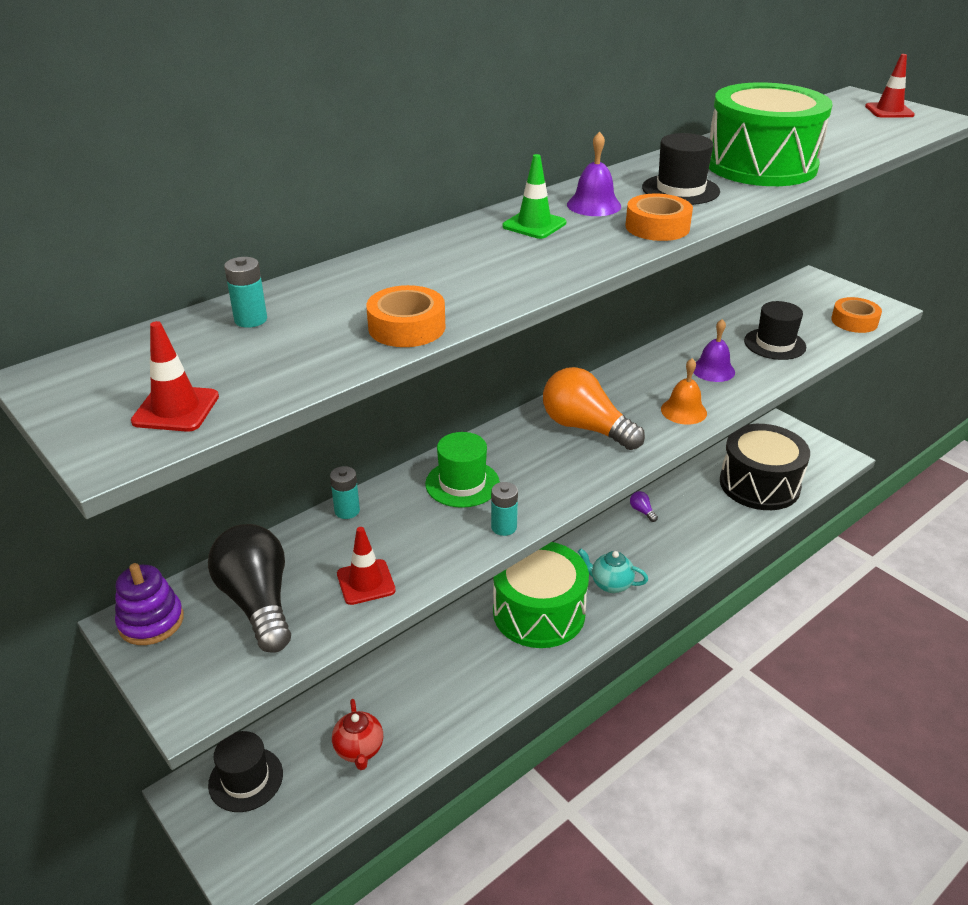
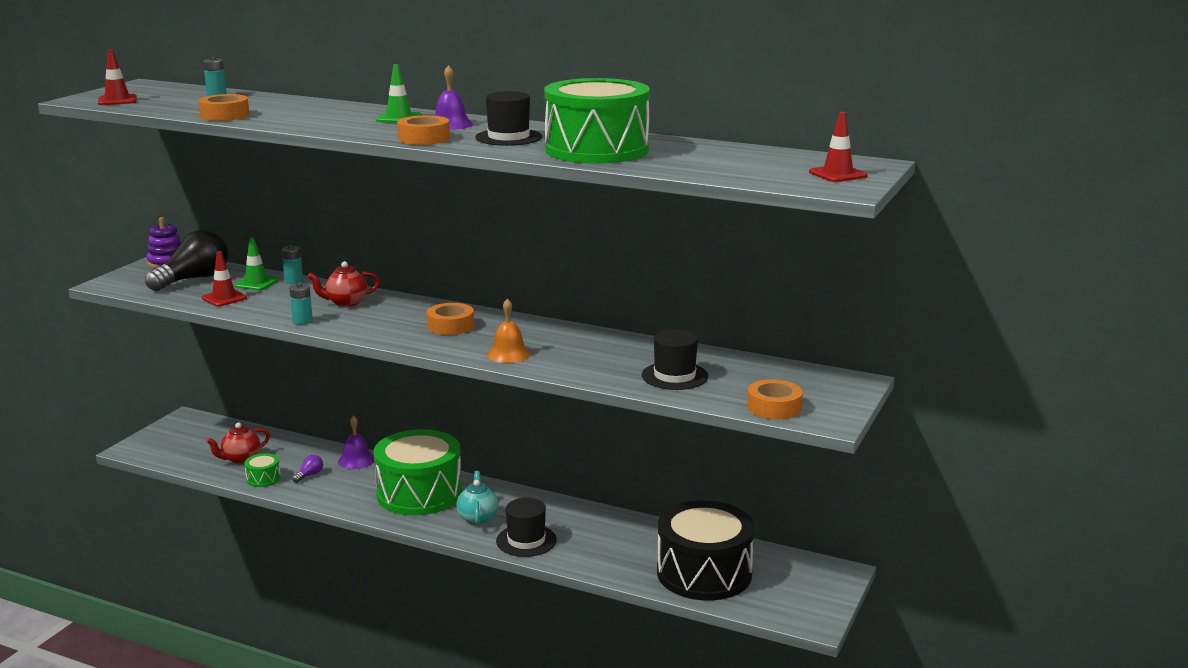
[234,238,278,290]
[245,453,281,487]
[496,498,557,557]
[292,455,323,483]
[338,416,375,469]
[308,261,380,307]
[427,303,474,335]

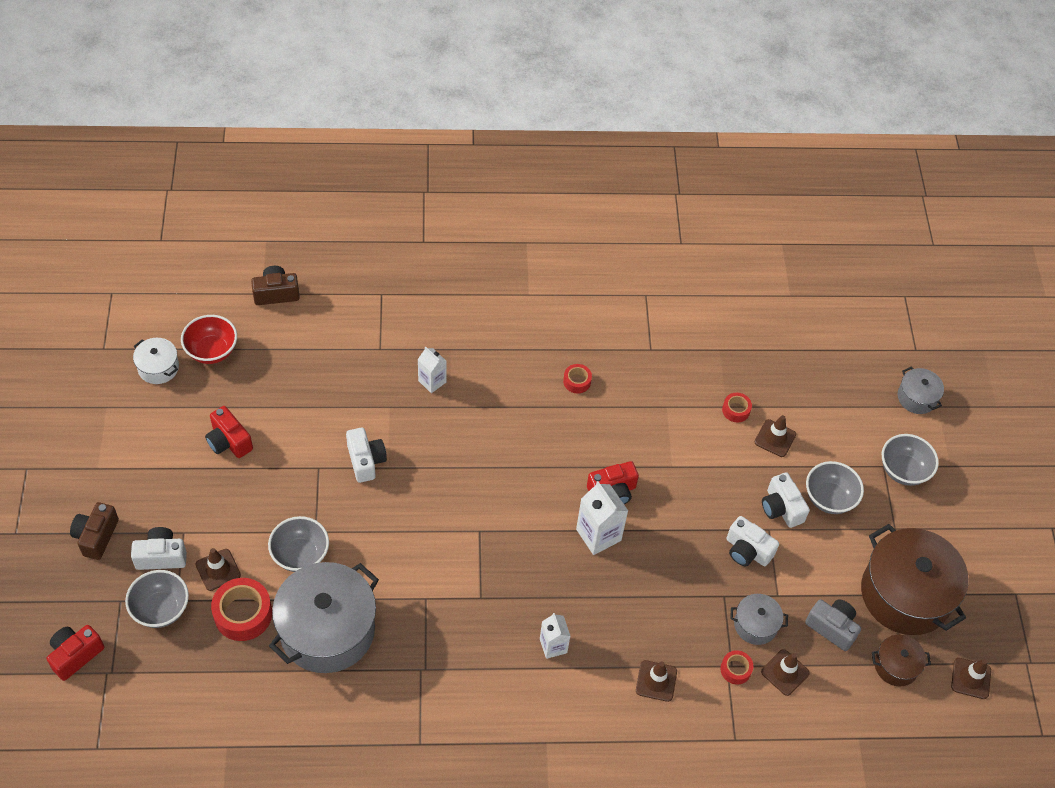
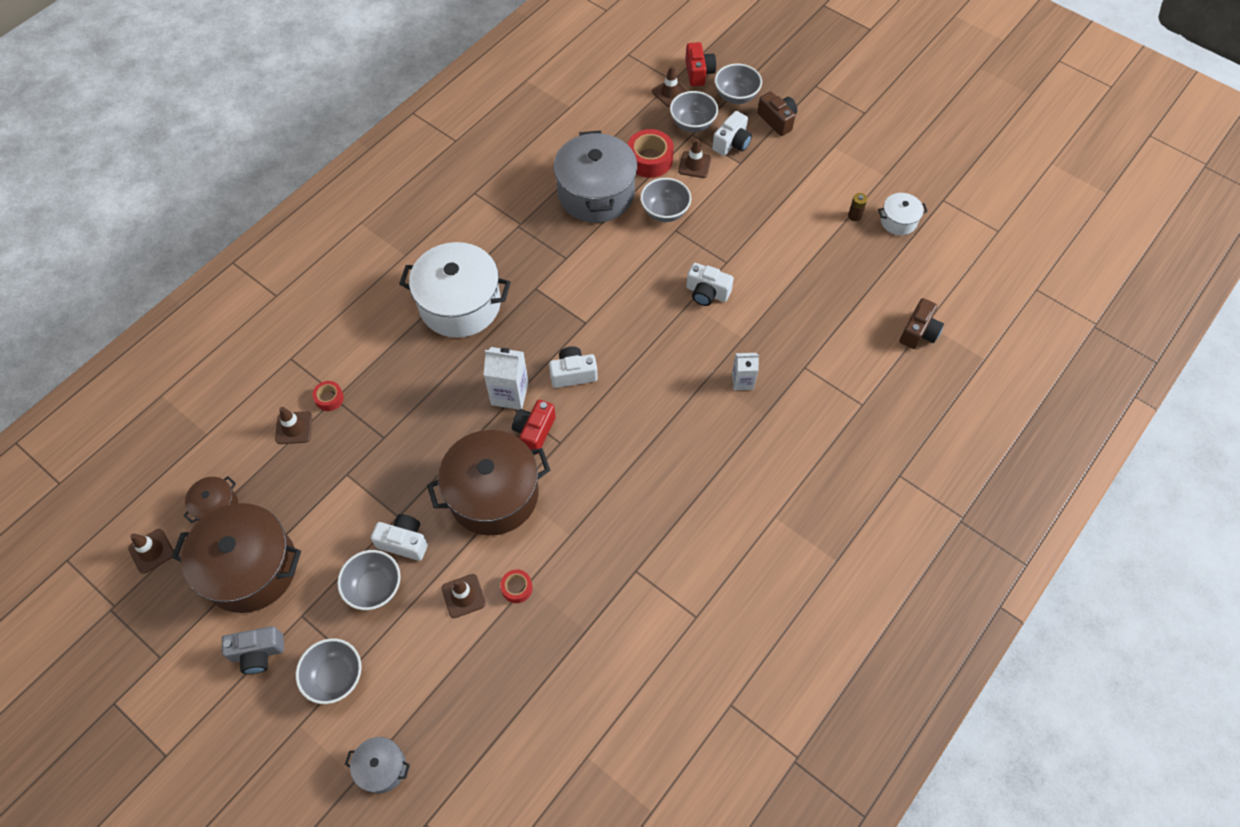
[181,315,237,364] (first image)
[205,406,253,458] (first image)
[563,364,592,394] (first image)
[730,594,788,645] (first image)
[427,430,550,535]
[715,64,762,104]
[848,193,867,221]
[652,66,687,107]
[549,346,598,388]
[222,626,284,674]
[399,242,511,338]

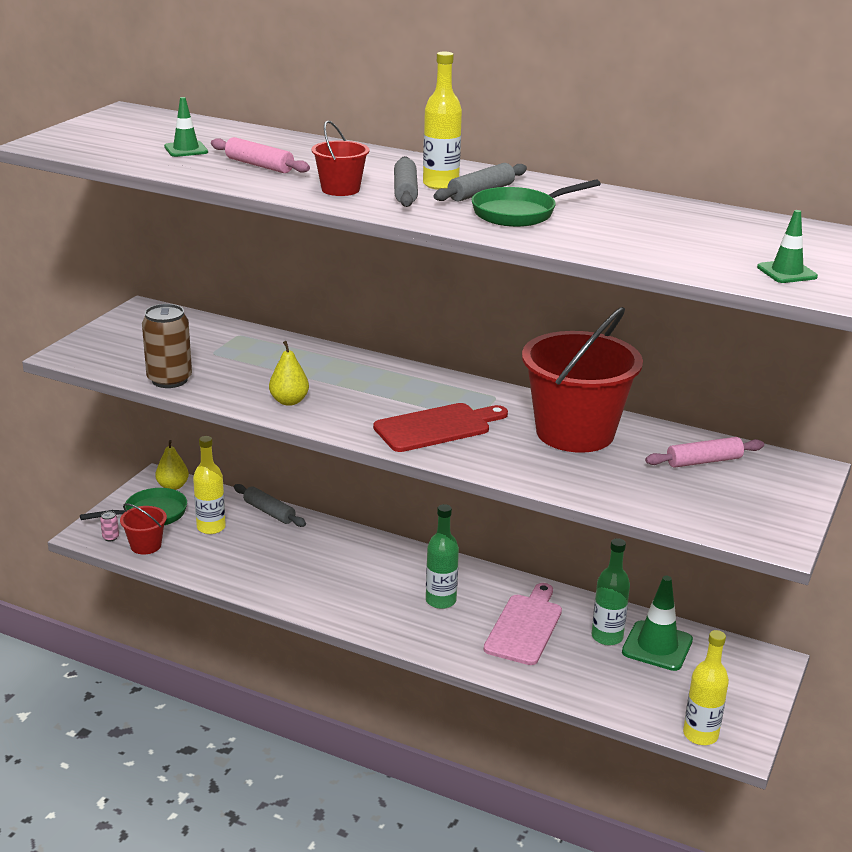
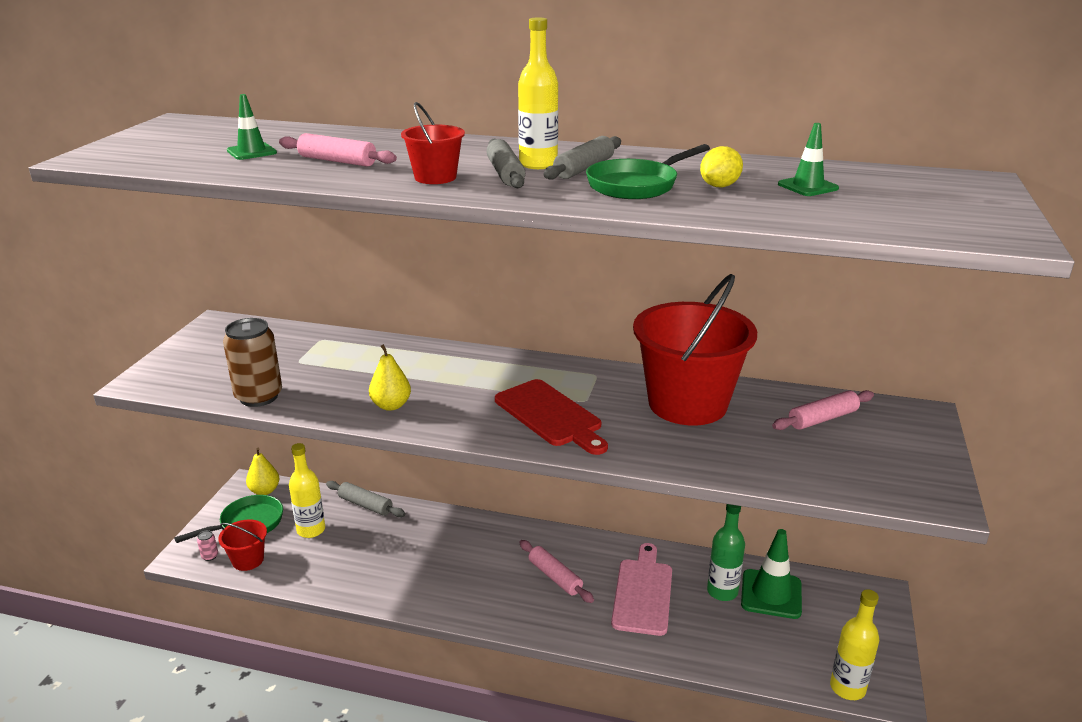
[700,146,743,187]
[778,123,839,196]
[519,540,594,603]
[495,379,608,455]

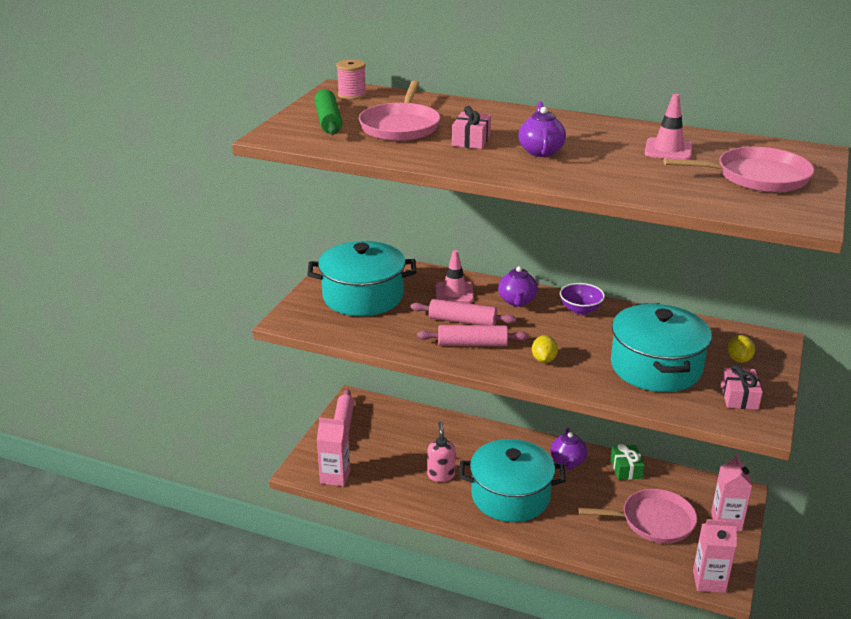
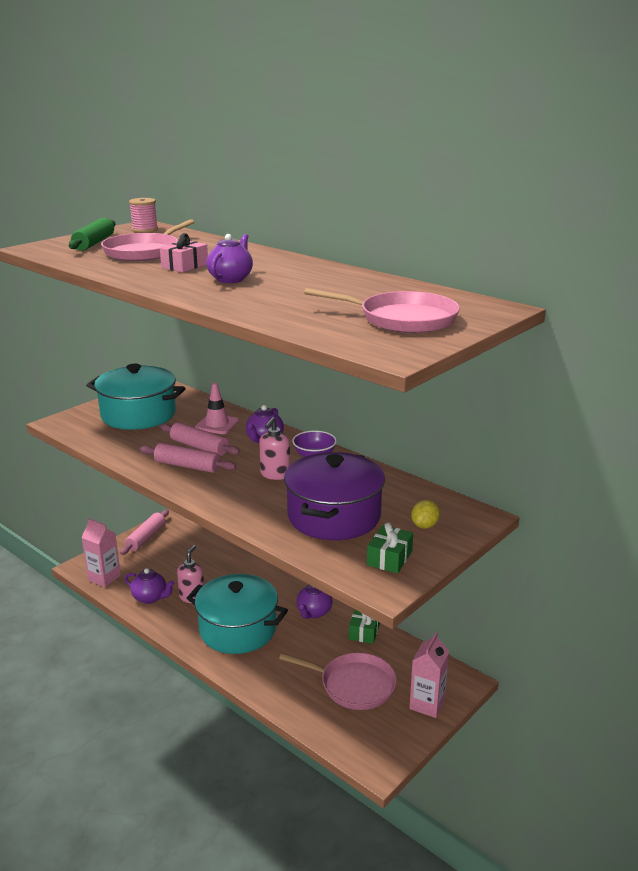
[532,335,558,363] (first image)
[645,94,692,160] (first image)
[693,519,737,593] (first image)
[125,568,175,604]
[259,417,290,480]
[284,452,385,540]
[367,523,413,574]

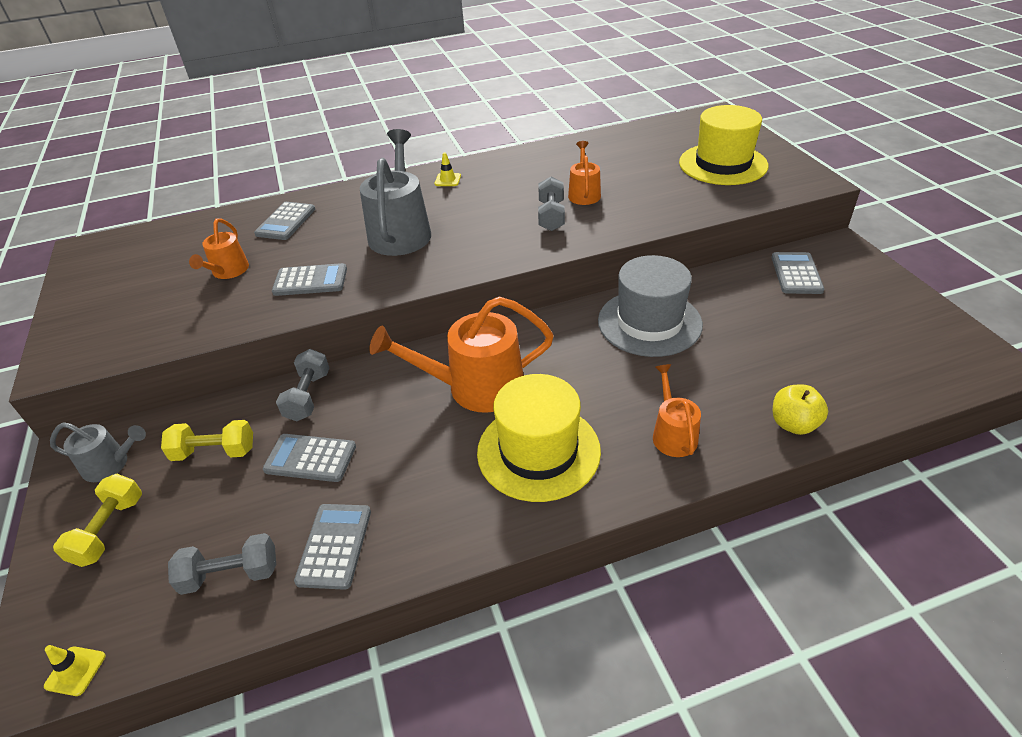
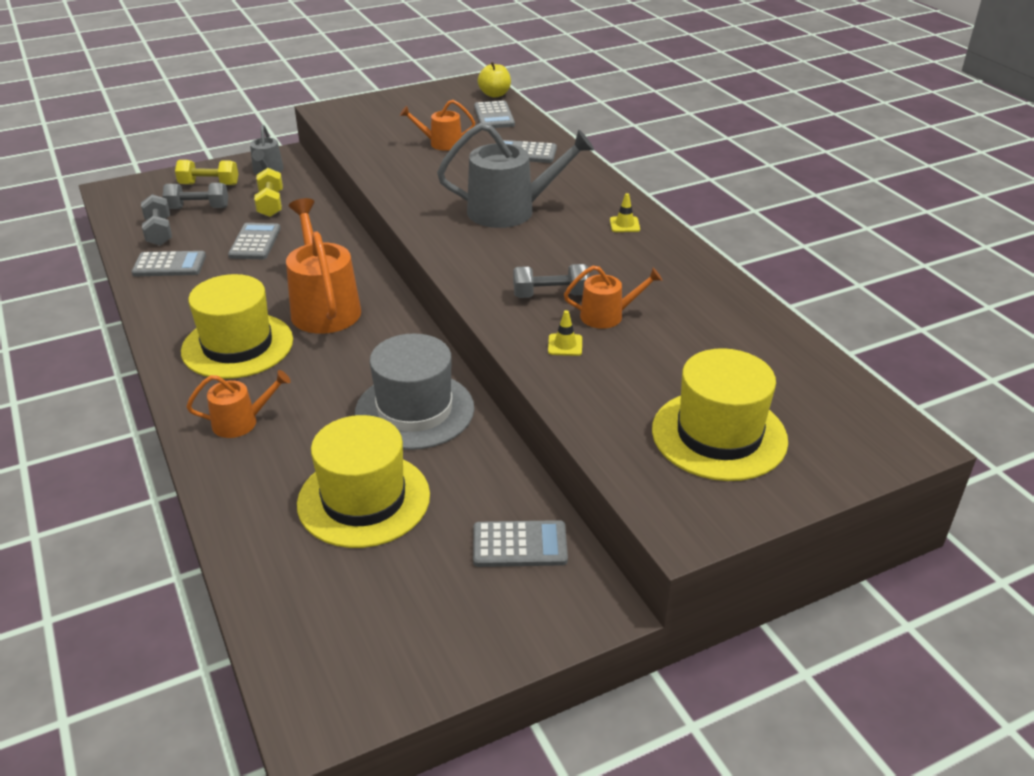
[297,415,430,548]
[548,310,582,356]
[474,101,515,128]
[162,183,228,209]
[478,62,511,97]

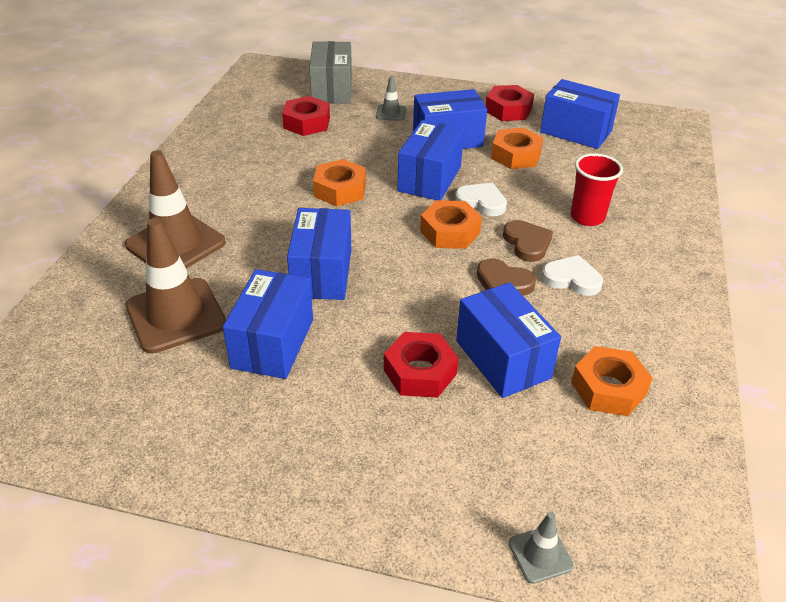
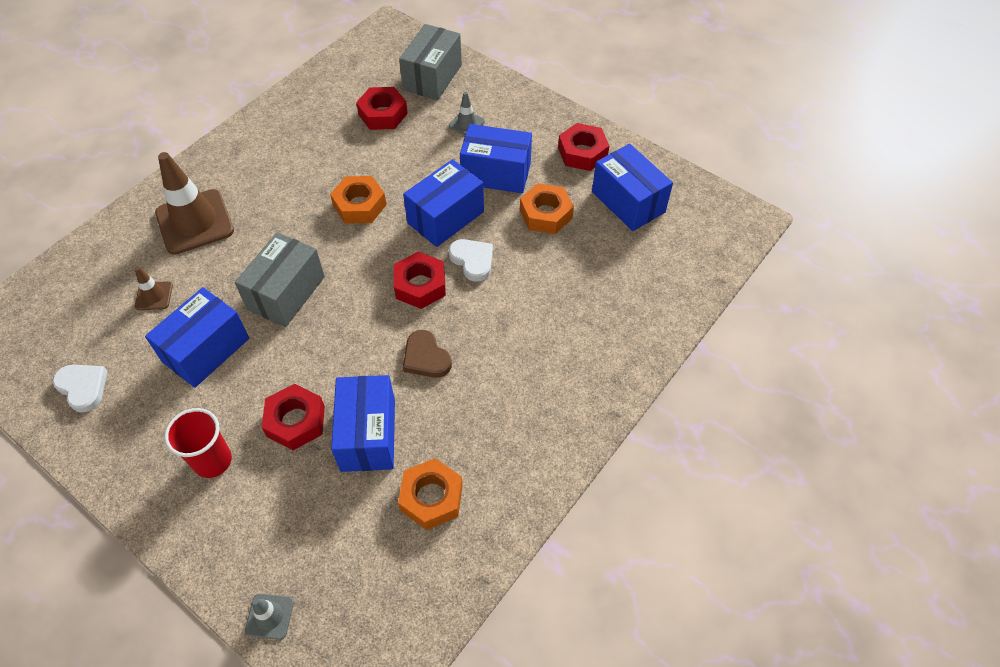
[503,220,553,262] (first image)
[52,365,107,413]
[164,408,232,478]
[235,232,325,327]
[394,252,446,309]
[135,267,173,310]

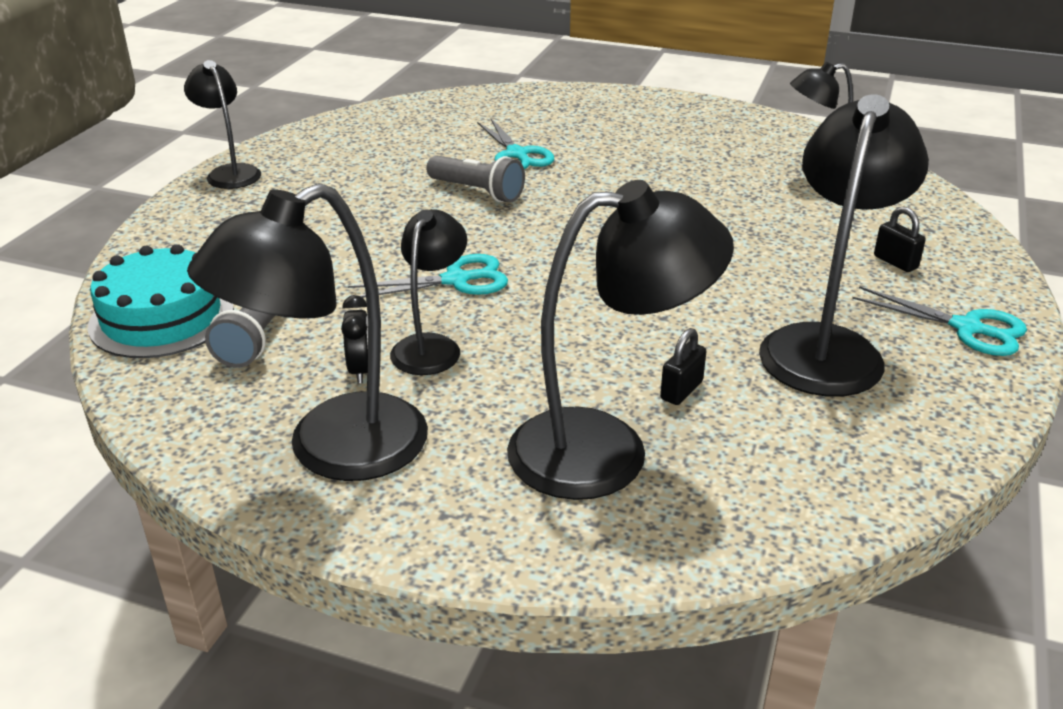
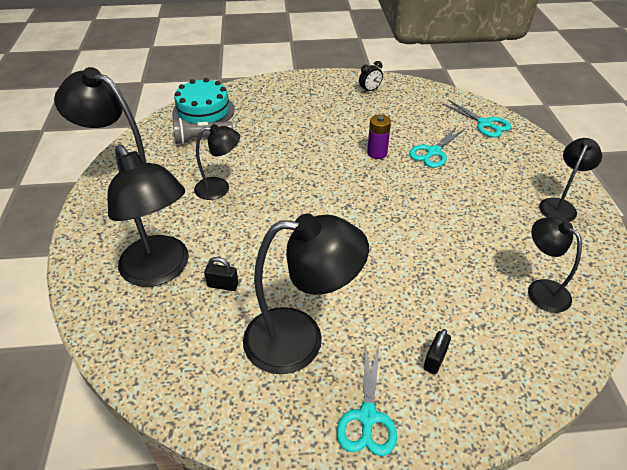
[539,138,602,222]
[359,61,383,93]
[442,100,511,137]
[367,114,391,159]

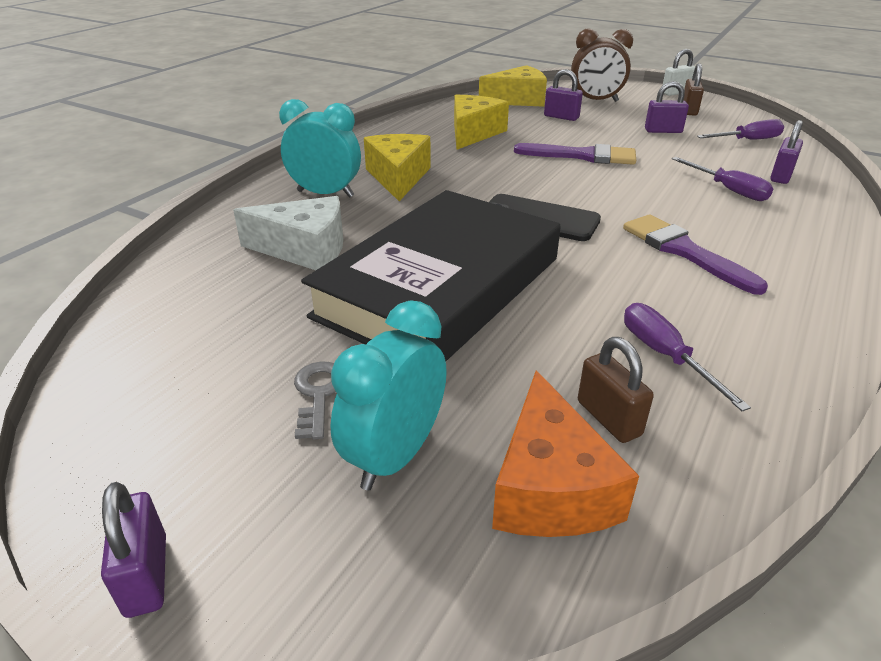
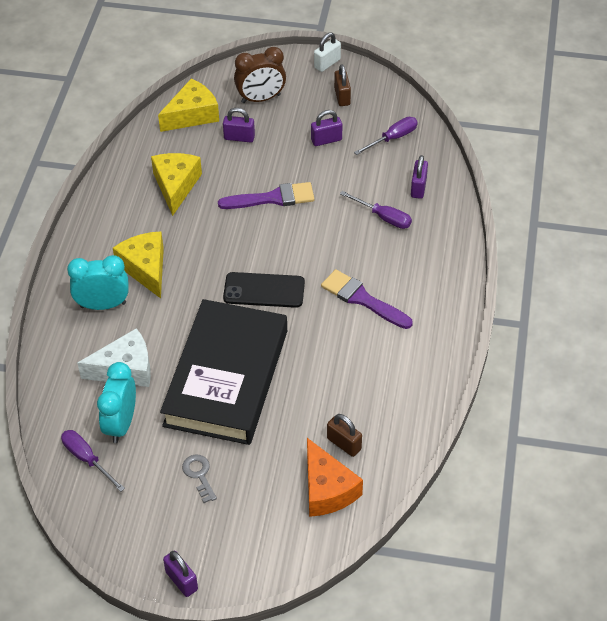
[97,362,136,443]
[61,430,125,492]

